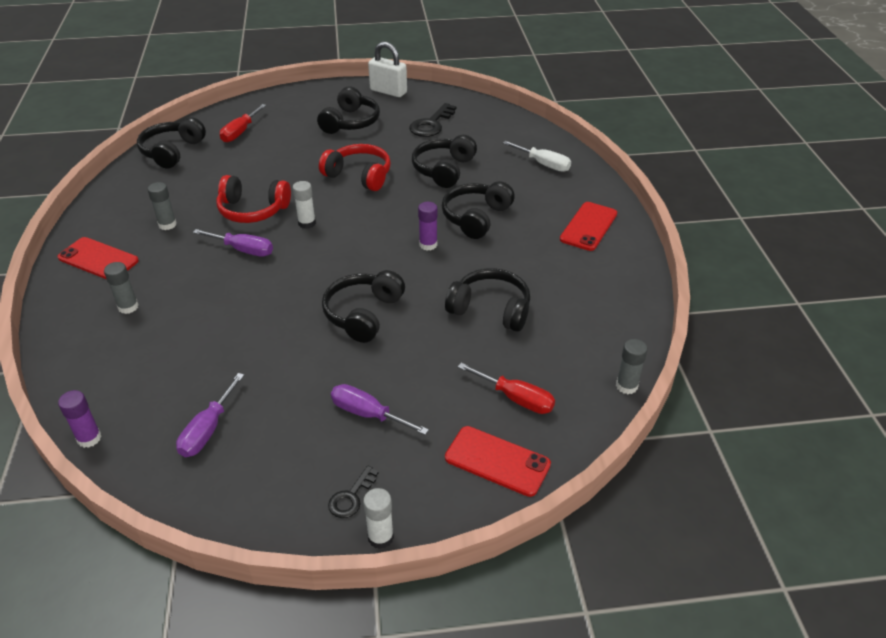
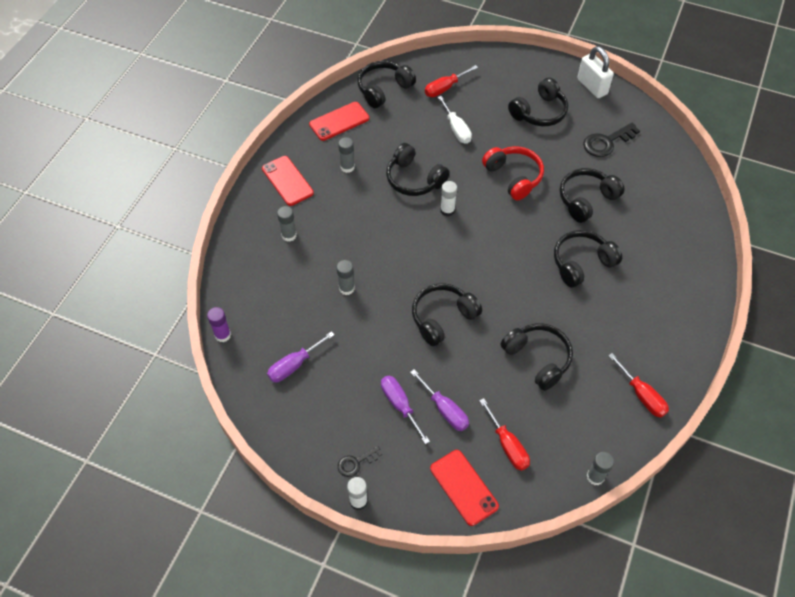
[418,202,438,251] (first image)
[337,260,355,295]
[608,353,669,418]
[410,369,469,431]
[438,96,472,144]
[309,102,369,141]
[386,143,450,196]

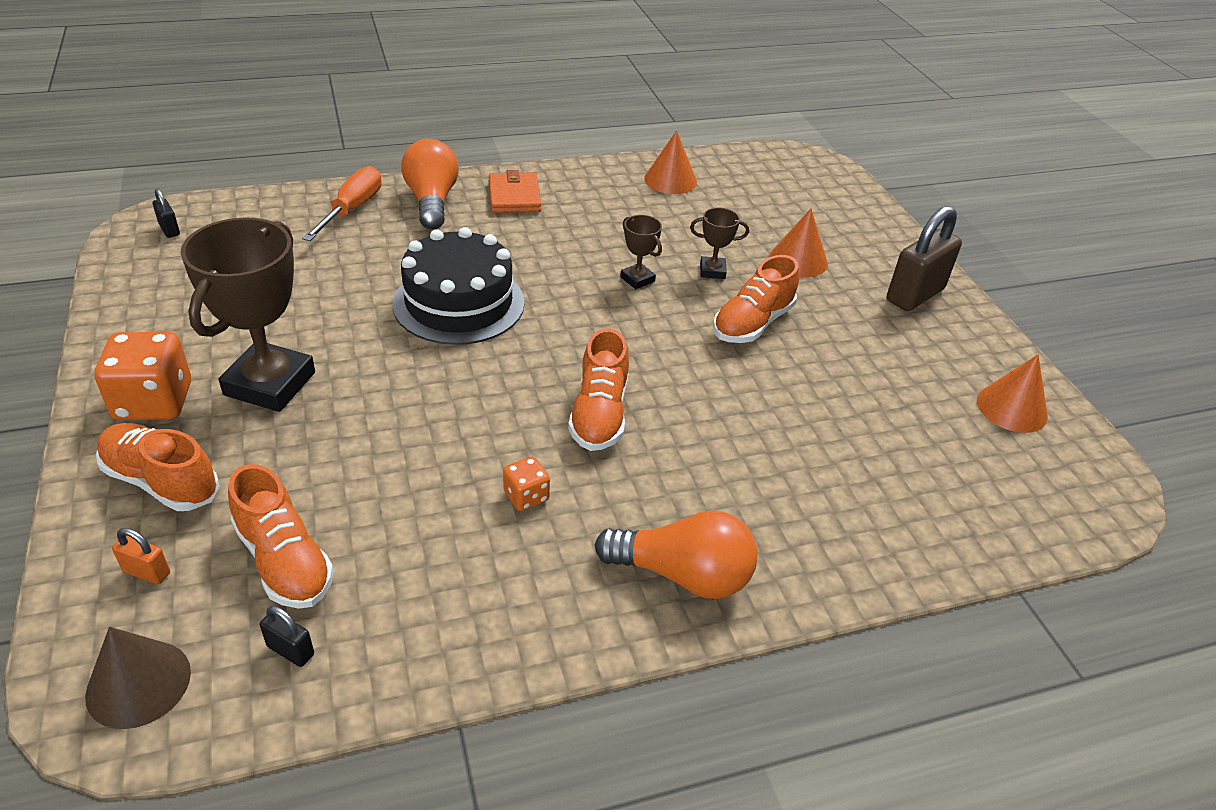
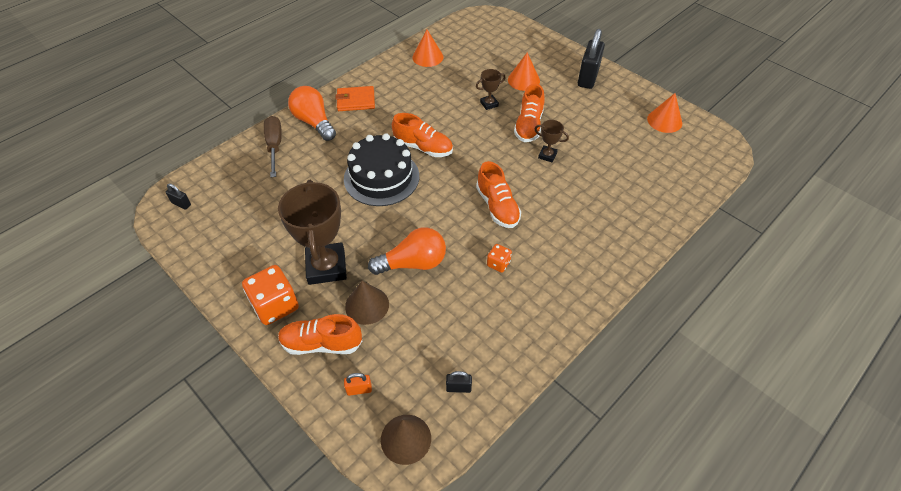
[345,281,389,325]
[392,113,453,157]
[368,227,446,275]
[535,120,569,162]
[264,116,282,177]
[578,29,605,89]
[336,86,375,111]

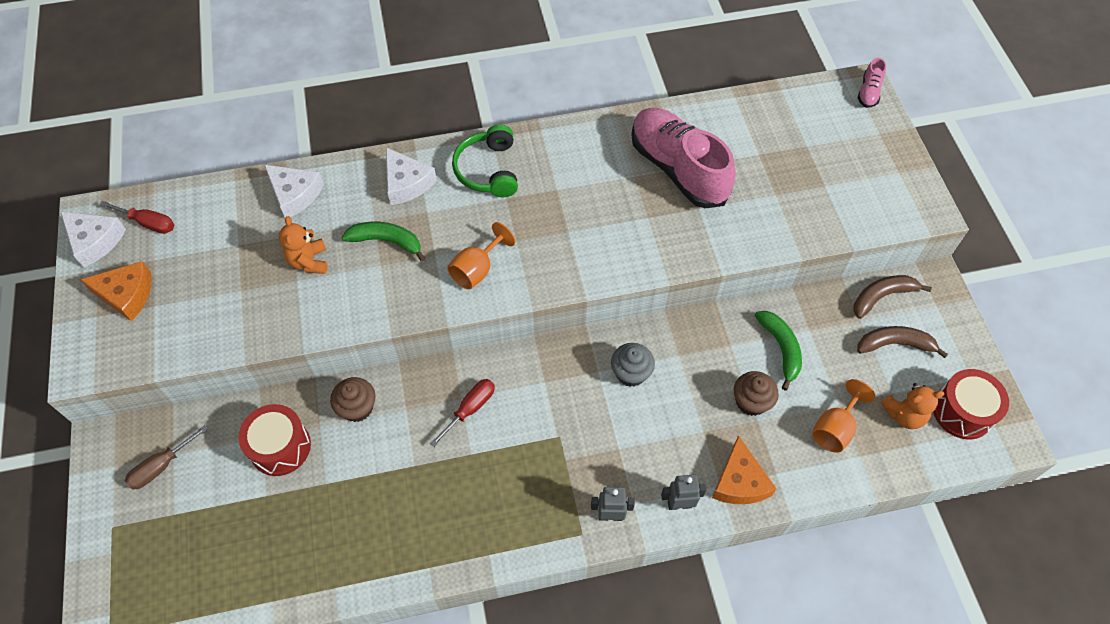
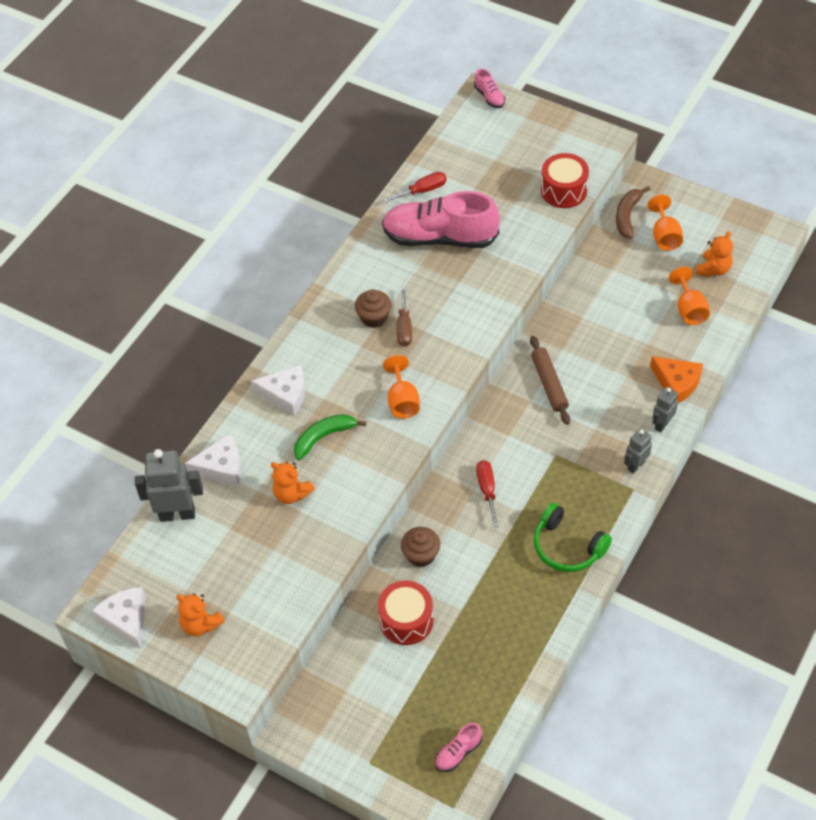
[755,311,802,391] (first image)
[135,449,203,522]
[435,723,482,772]
[384,172,447,203]
[397,287,412,347]
[534,503,612,572]
[355,289,392,328]
[541,153,589,208]
[176,594,225,636]
[530,336,570,425]
[648,194,683,251]
[92,587,146,649]

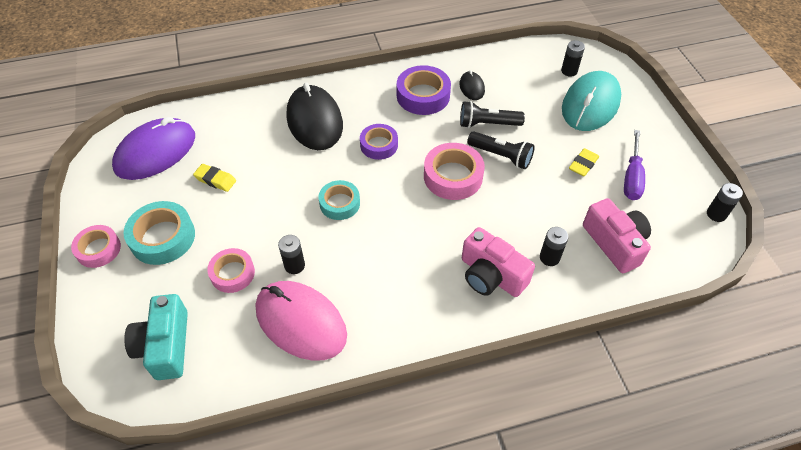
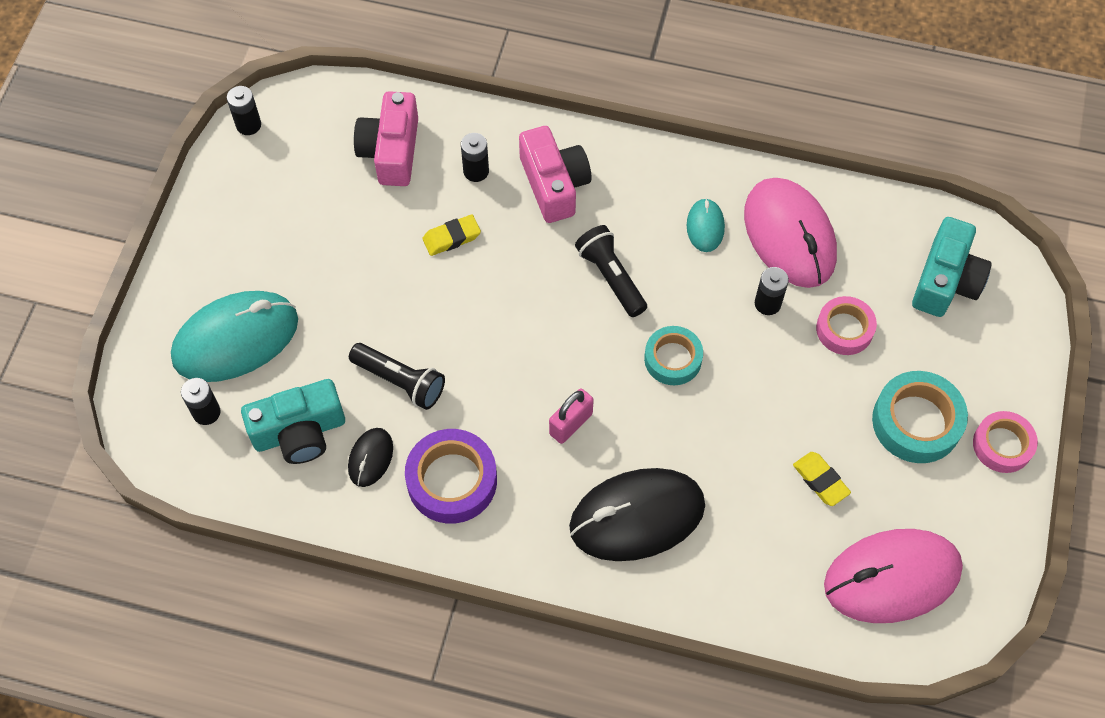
[424,143,485,200] (first image)
[624,130,645,200] (first image)
[241,379,345,464]
[687,198,725,252]
[575,225,647,317]
[422,215,481,256]
[549,389,594,444]
[824,529,963,623]
[569,468,705,561]

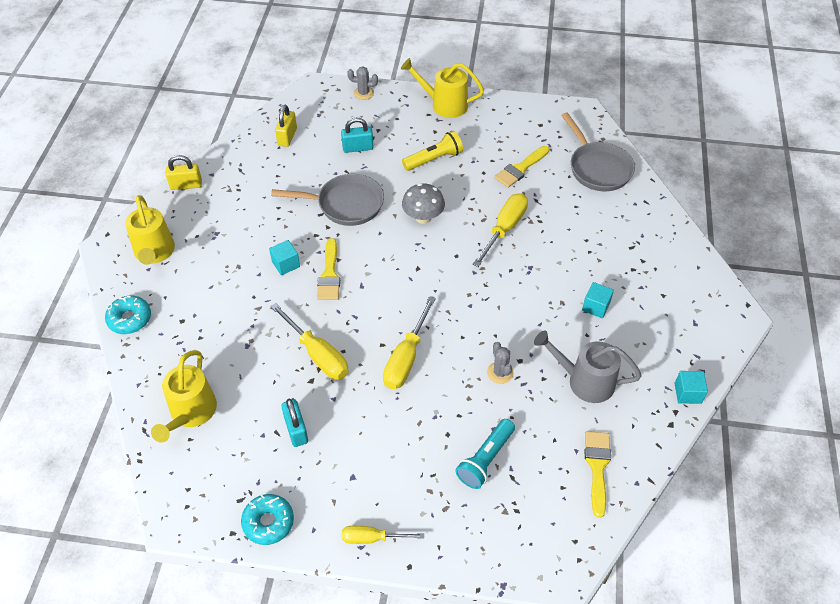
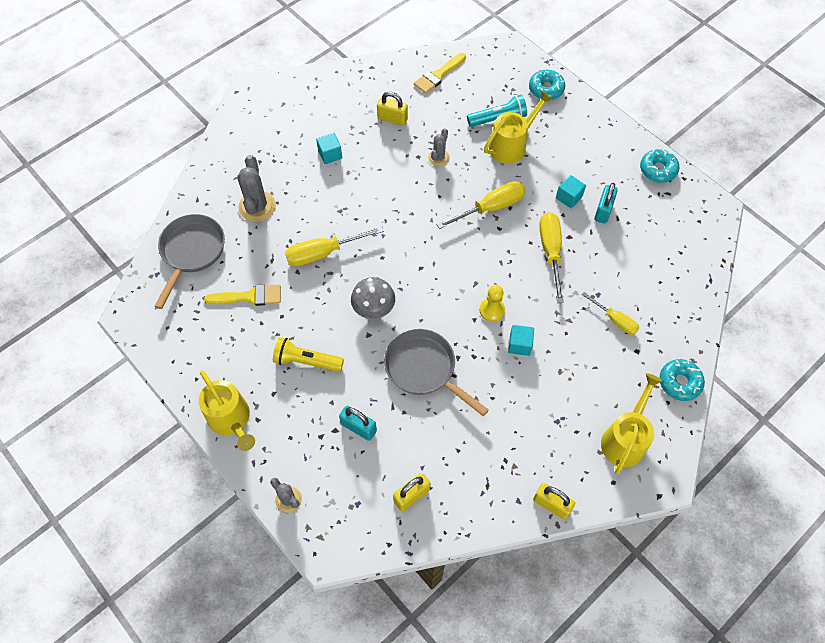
[237,155,276,222]
[529,70,565,99]
[484,91,553,164]
[582,292,639,335]
[556,175,586,208]
[480,285,505,322]
[377,92,408,126]

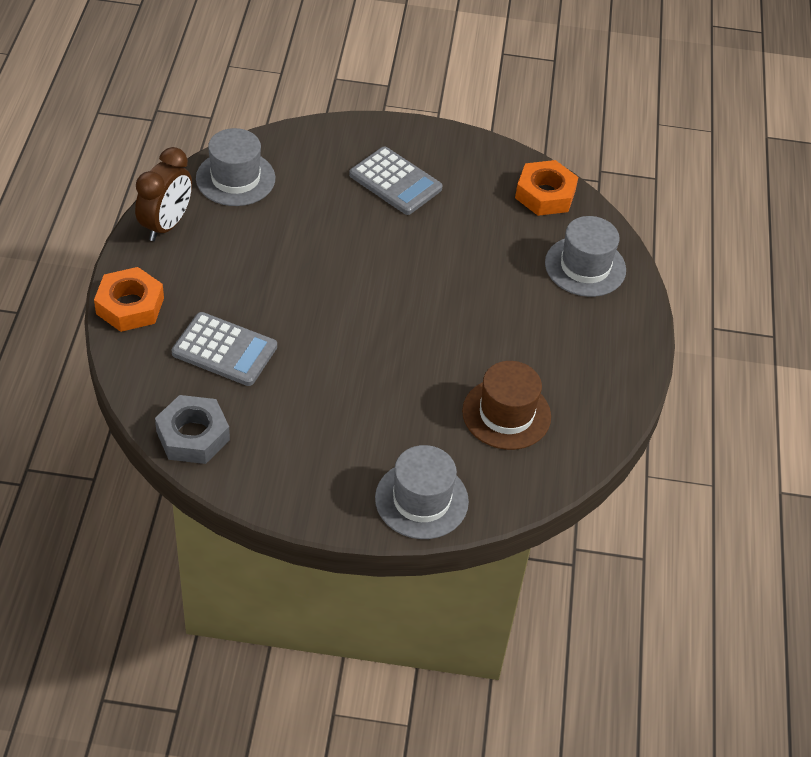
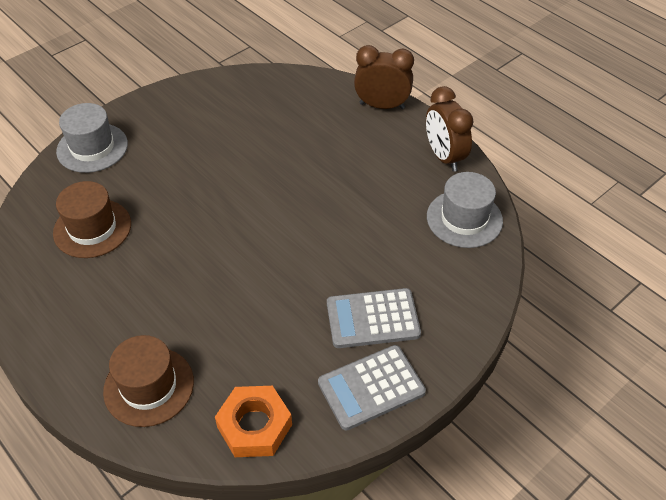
[155,395,230,464] (first image)
[318,345,426,431]
[354,45,414,109]
[103,335,194,427]

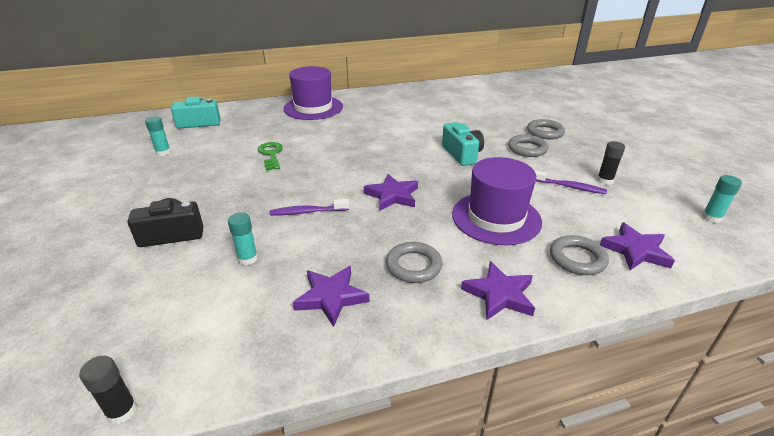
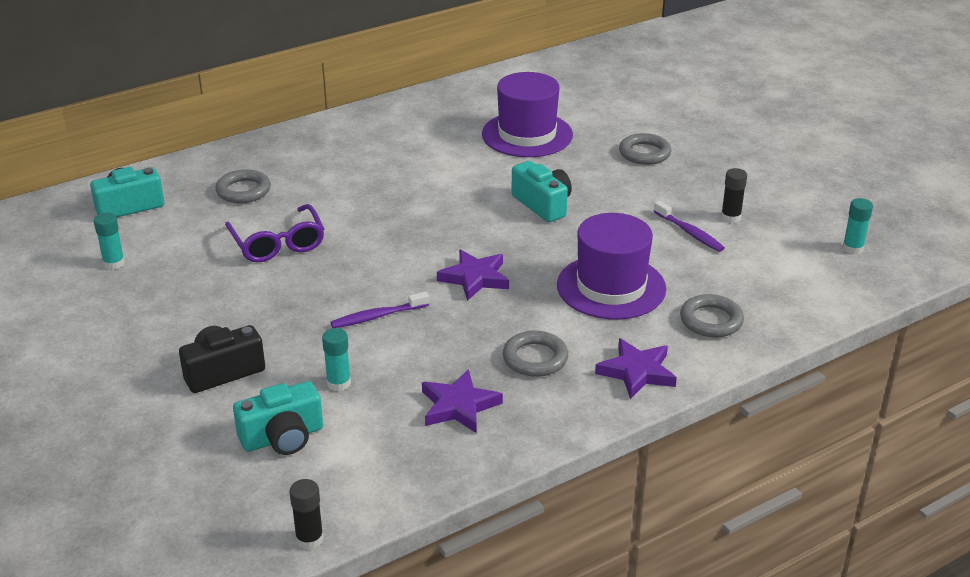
[600,222,675,270] (first image)
[233,381,323,455]
[482,72,573,157]
[216,169,271,203]
[225,204,324,262]
[654,201,725,252]

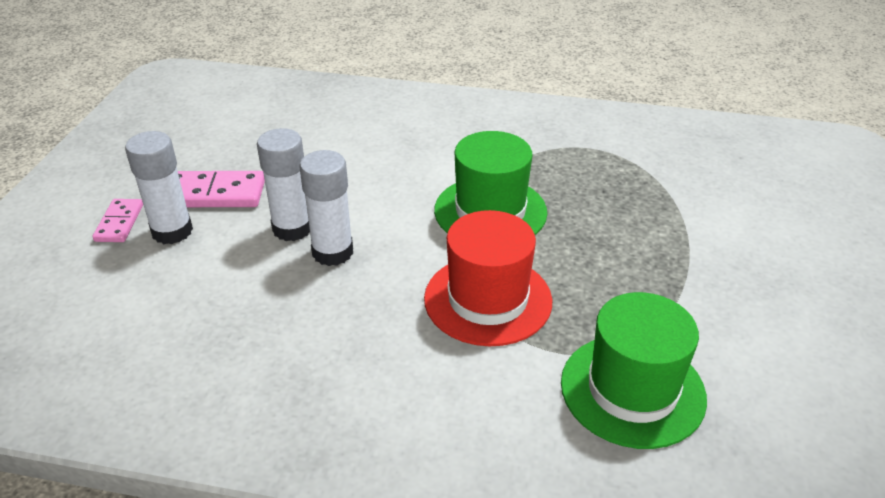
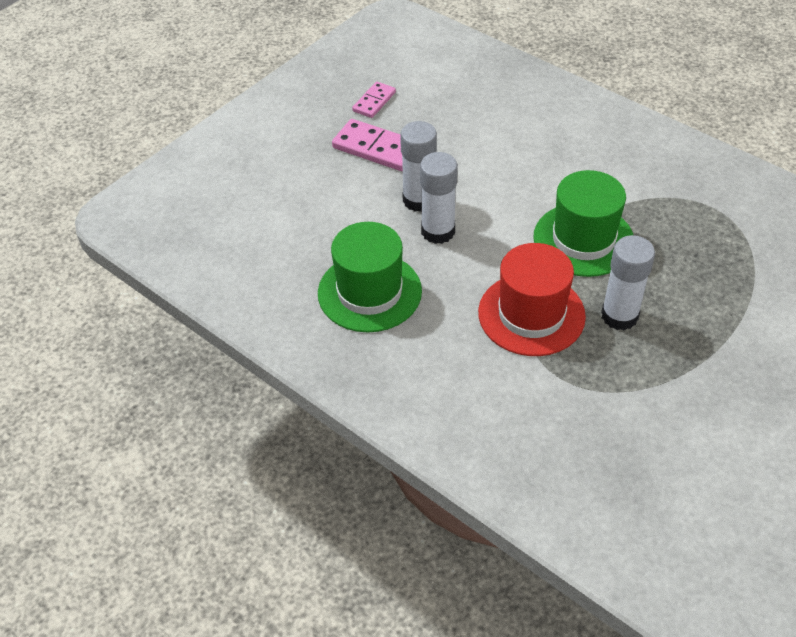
[352,82,396,118]
[601,235,655,330]
[318,222,422,332]

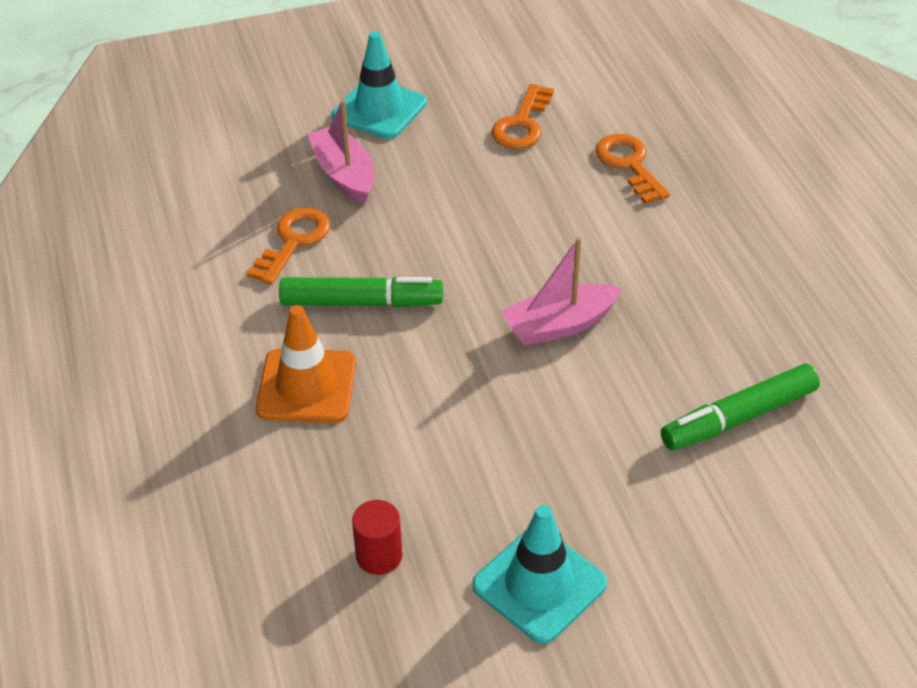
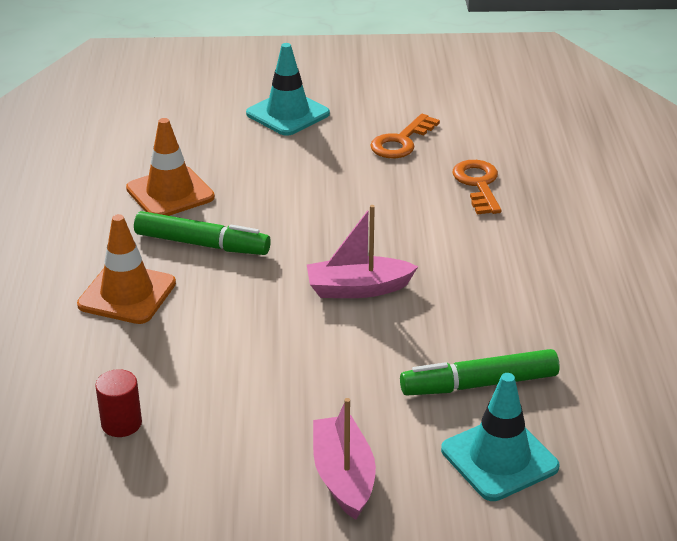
[313,398,376,520]
[441,373,560,501]
[126,118,215,216]

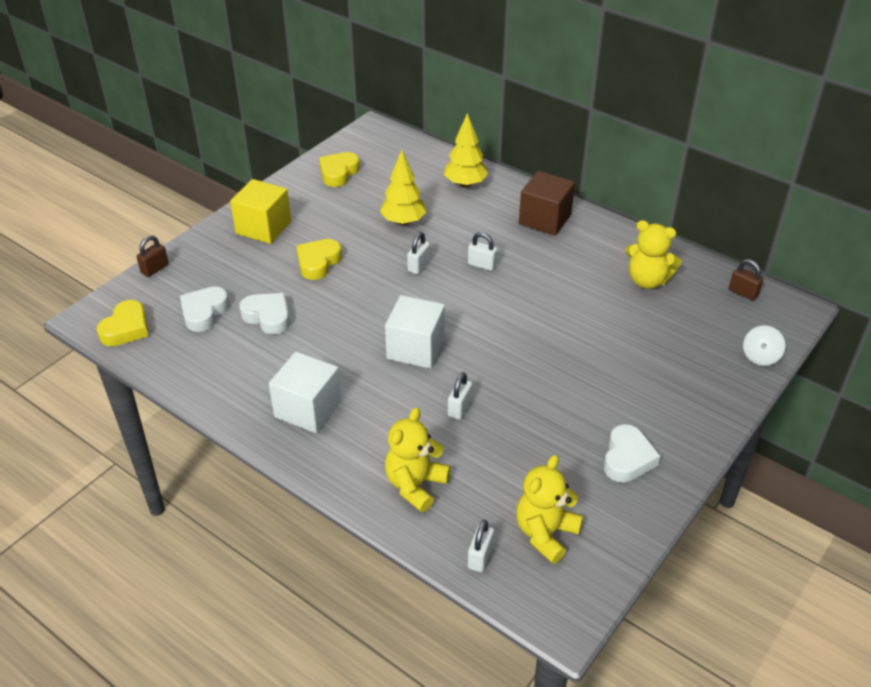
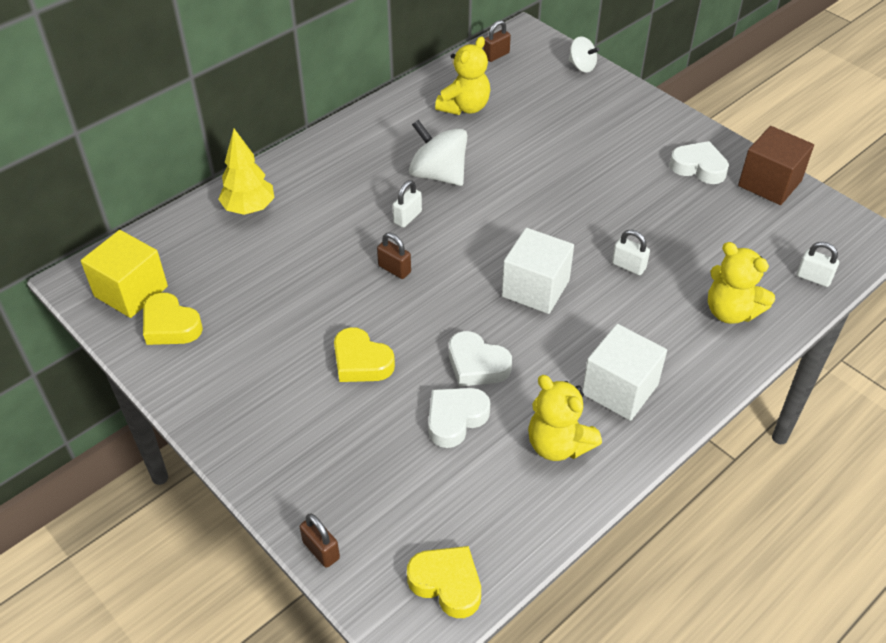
[380,150,427,226] (first image)
[409,120,468,186]
[449,331,512,387]
[81,230,168,318]
[528,375,602,461]
[738,126,814,205]
[377,233,411,279]

